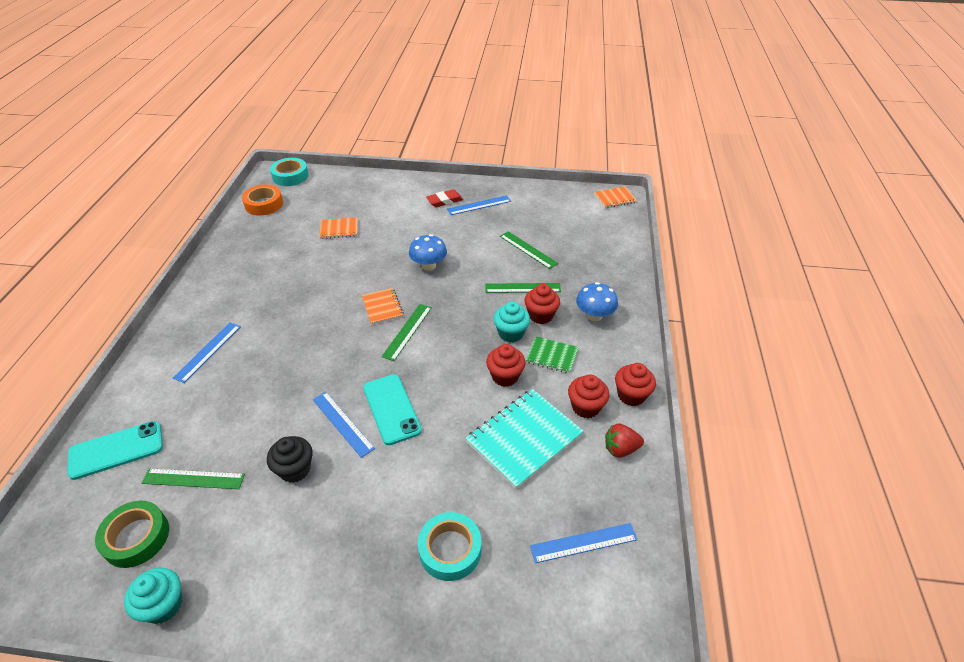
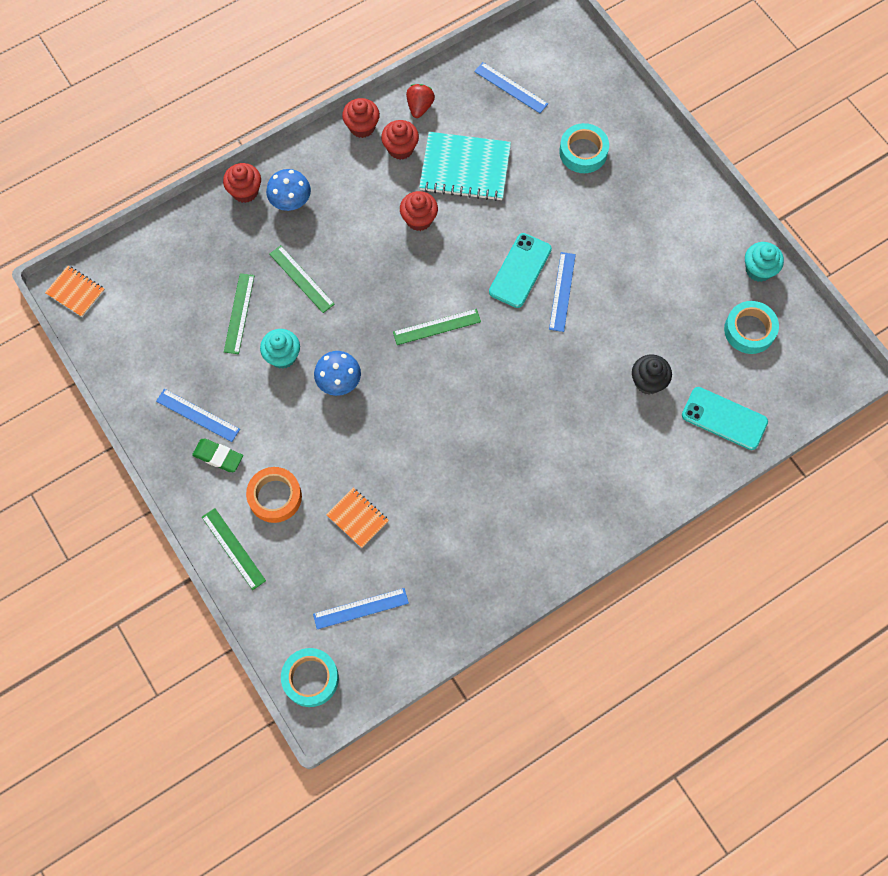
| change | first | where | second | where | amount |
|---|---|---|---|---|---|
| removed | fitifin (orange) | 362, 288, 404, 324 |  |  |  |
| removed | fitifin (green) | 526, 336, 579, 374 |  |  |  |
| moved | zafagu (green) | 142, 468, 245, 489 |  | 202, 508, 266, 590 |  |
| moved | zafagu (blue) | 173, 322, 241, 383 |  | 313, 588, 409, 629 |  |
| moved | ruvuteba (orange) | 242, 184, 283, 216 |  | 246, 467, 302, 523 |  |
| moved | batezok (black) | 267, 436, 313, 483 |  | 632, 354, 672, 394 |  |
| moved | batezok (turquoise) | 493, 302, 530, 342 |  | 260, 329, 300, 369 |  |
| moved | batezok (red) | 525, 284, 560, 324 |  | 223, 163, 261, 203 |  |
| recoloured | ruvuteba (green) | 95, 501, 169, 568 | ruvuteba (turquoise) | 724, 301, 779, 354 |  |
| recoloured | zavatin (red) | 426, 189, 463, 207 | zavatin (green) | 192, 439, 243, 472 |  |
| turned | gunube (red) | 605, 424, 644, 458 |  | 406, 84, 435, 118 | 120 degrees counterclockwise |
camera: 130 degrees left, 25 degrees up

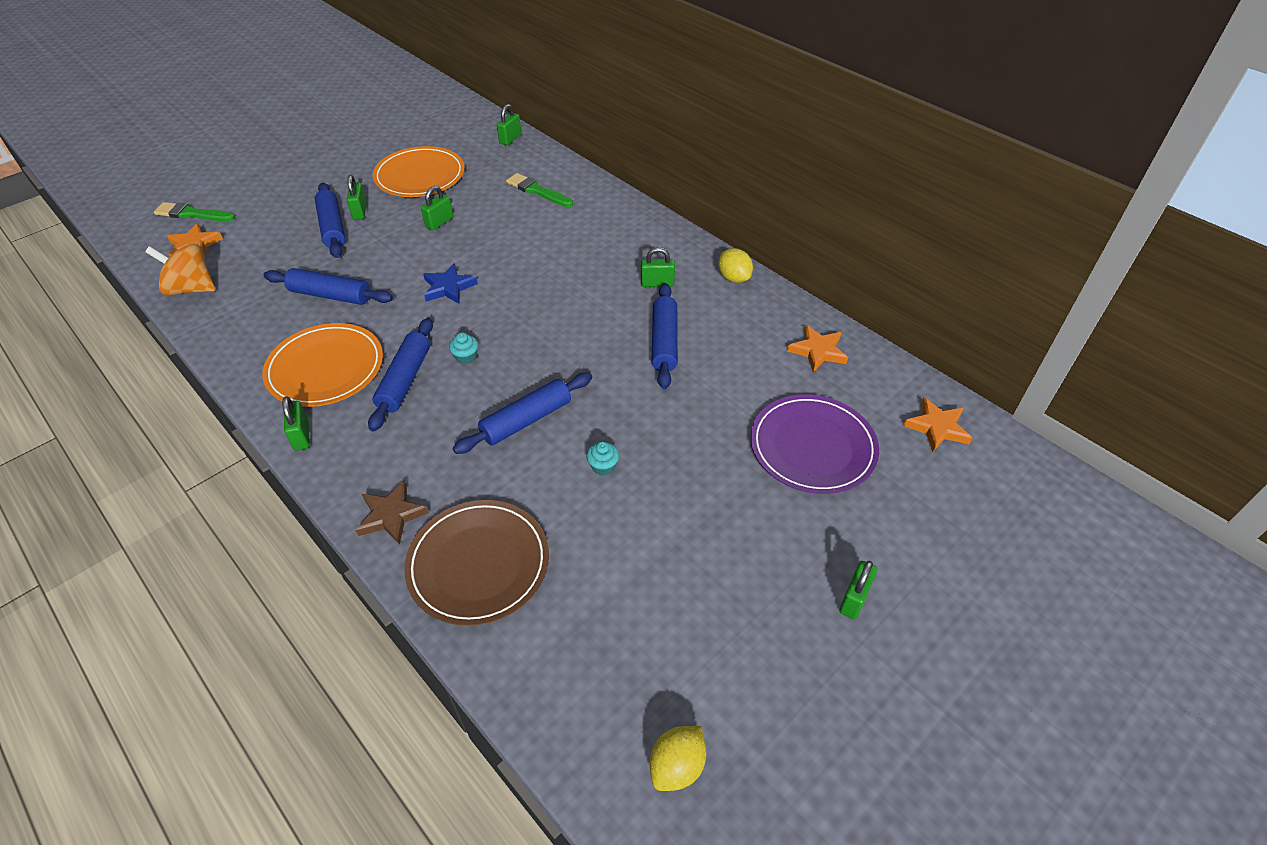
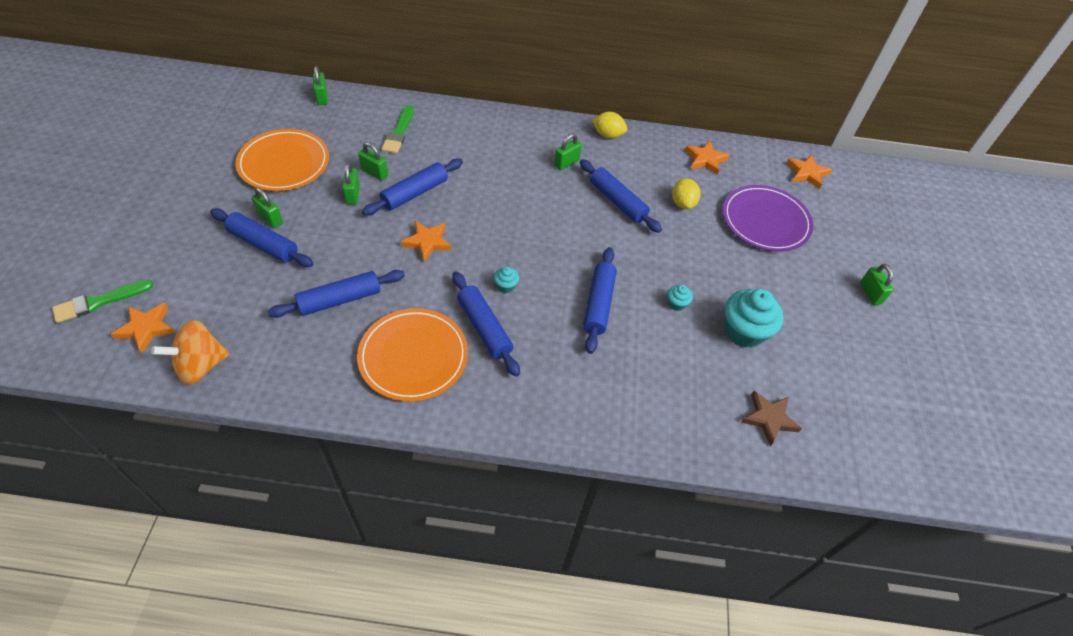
| change | first | where | second | where | amount |
|---|---|---|---|---|---|
| removed | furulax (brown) | 404, 500, 549, 626 |  |  |  |
| added |  |  | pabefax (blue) | 362, 159, 463, 216 |  |
| added |  |  | batezok (turquoise) | 725, 289, 784, 348 |  |
| moved | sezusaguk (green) | 282, 396, 310, 451 |  | 358, 142, 388, 181 |  |
| moved | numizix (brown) | 356, 480, 429, 545 |  | 741, 391, 802, 446 |  |
| moved | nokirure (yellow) | 650, 726, 706, 791 |  | 672, 178, 701, 209 |  |
| recoloured | numizix (blue) | 423, 263, 478, 304 | numizix (orange) | 401, 221, 452, 262 |  |
| turned | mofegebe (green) | 506, 173, 573, 207 |  | 382, 105, 414, 154 | 75 degrees counterclockwise |
camera: 45 degrees left, 5 degrees up

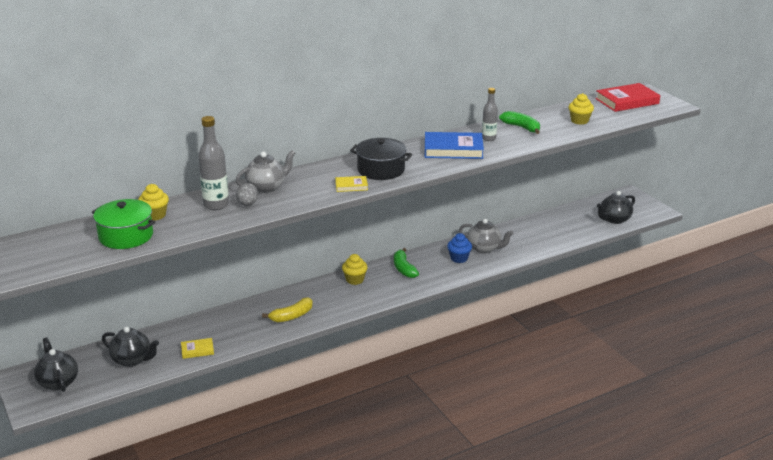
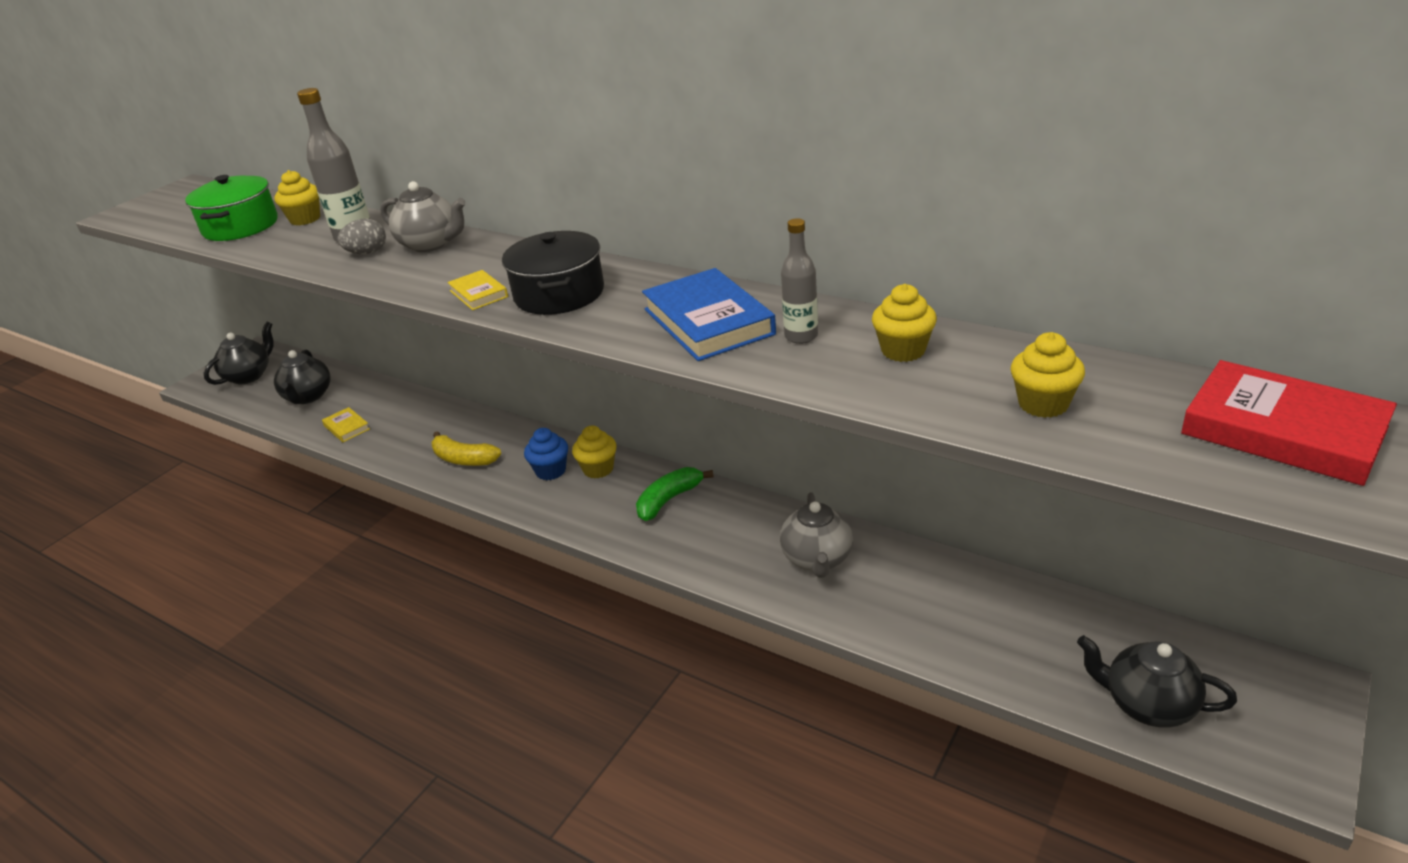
| change | first | where | second | where | amount |
|---|---|---|---|---|---|
| moved | batezok (blue) | 447, 233, 472, 263 |  | 524, 428, 568, 480 |  |
| replaced | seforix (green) | 499, 111, 540, 134 | batezok (yellow) | 872, 284, 937, 362 |  |
camera: 65 degrees right, 5 degrees up

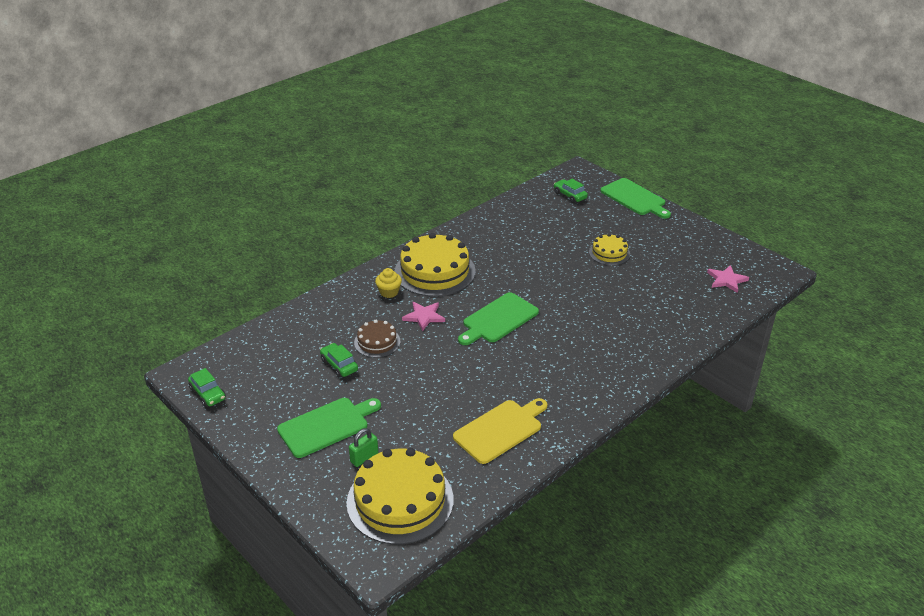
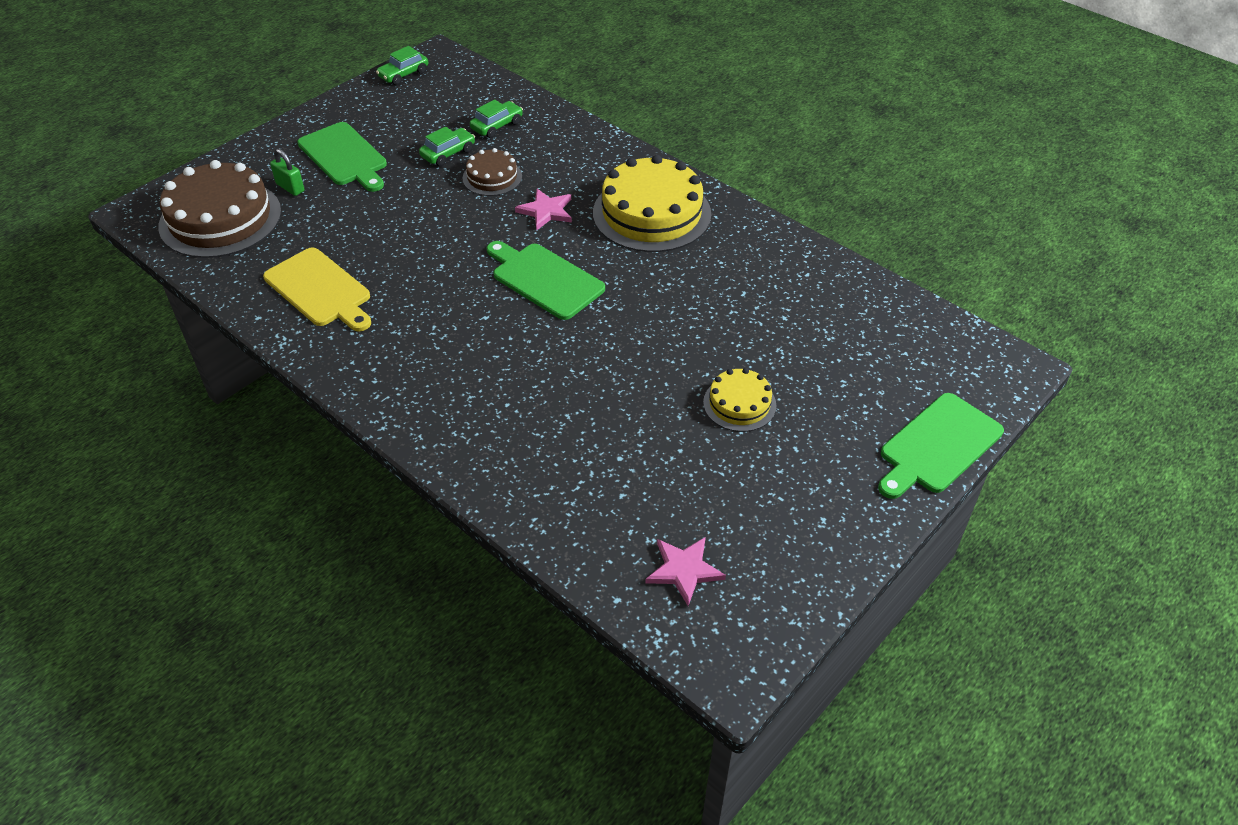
| change | first | where | second | where | amount |
|---|---|---|---|---|---|
| removed | batezok (yellow) | 375, 268, 402, 298 |  |  |  |
| moved | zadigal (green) | 554, 179, 588, 203 |  | 470, 99, 523, 138 |  |
| recoloured | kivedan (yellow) | 347, 448, 454, 544 | kivedan (brown) | 158, 160, 281, 258 |  |
camera: 85 degrees right, 10 degrees up

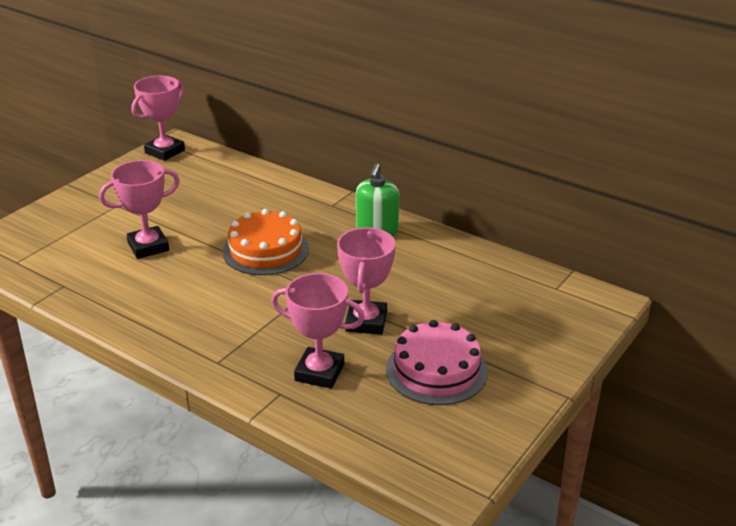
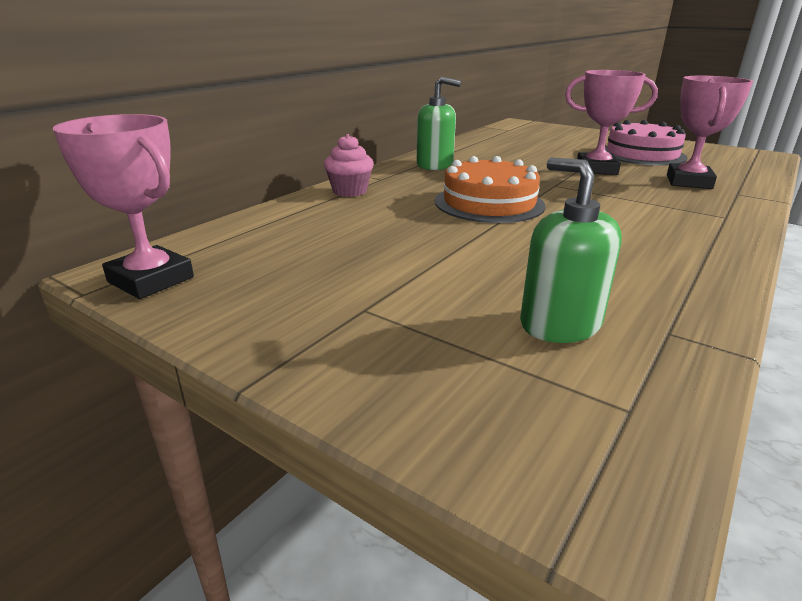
| change | first | where | second | where | amount |
|---|---|---|---|---|---|
| removed | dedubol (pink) | 99, 160, 180, 259 |  |  |  |
| added |  |  | batezok (pink) | 324, 134, 374, 197 |  |
| added |  |  | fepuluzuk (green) | 520, 157, 622, 343 |  |
camera: 90 degrees left, 5 degrees down

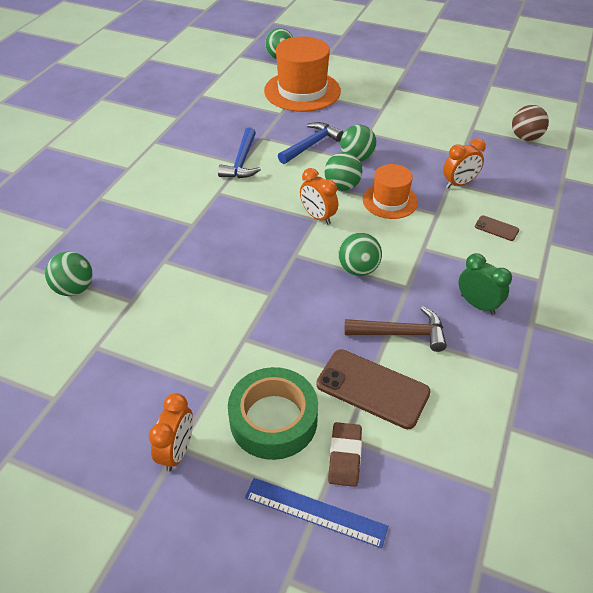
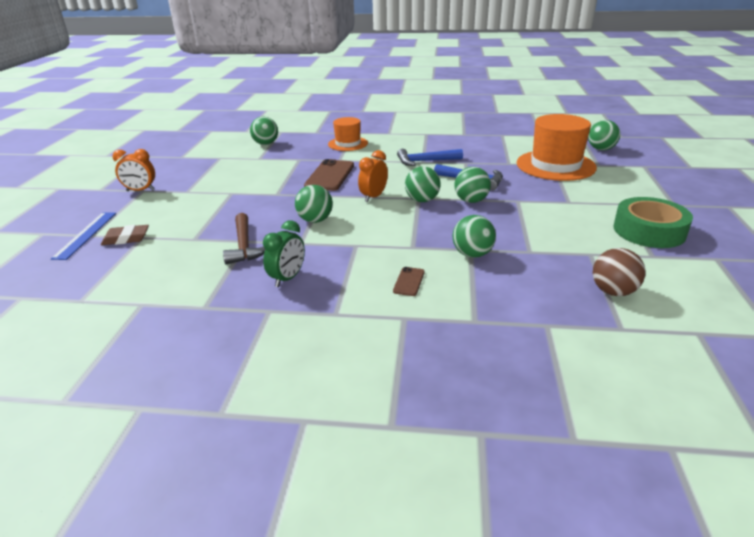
| change | first | where | second | where | amount |
|---|---|---|---|---|---|
| moved | ruvuteba (green) | 228, 367, 318, 460 |  | 613, 197, 693, 248 |  |
| moved | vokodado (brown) | 316, 349, 431, 429 |  | 304, 159, 354, 191 |  |
| moved | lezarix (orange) | 363, 164, 418, 219 |  | 328, 117, 368, 151 |  |
| replaced | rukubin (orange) | 443, 138, 486, 188 | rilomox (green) | 453, 215, 496, 258 |  |
camera: 75 degrees right, 15 degrees down

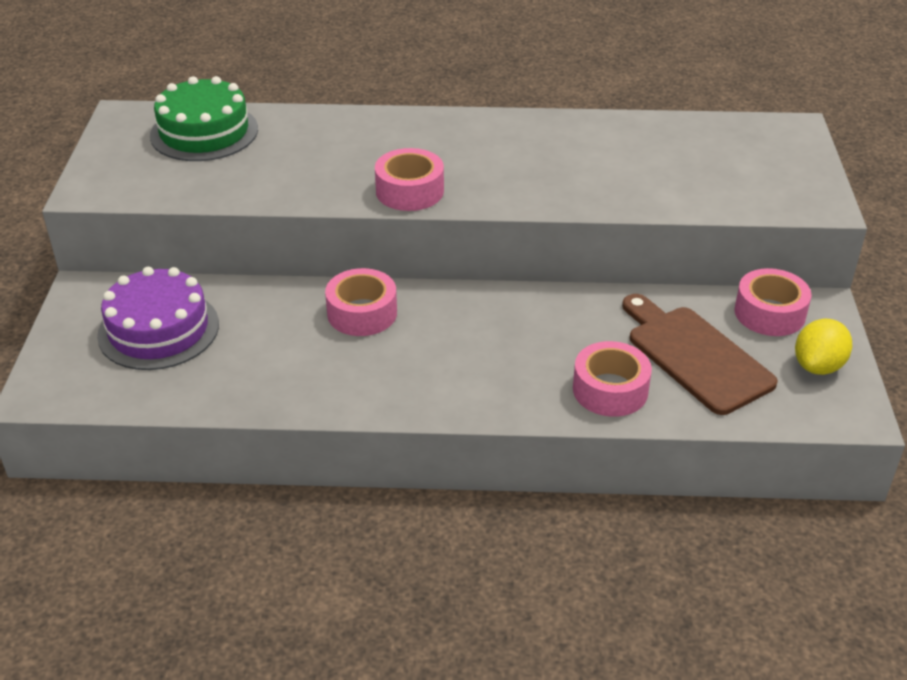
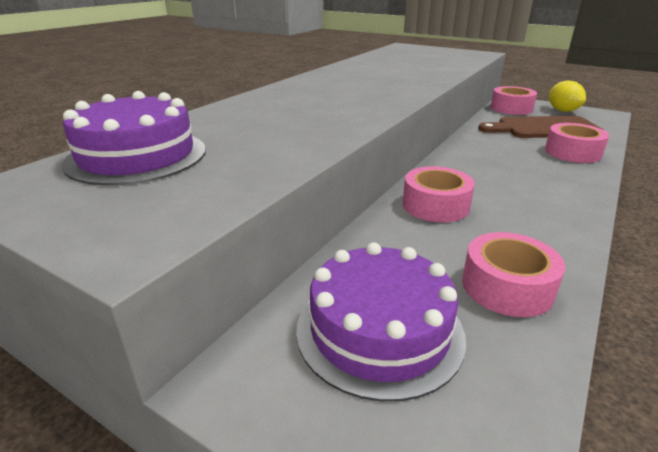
| change | first | where | second | where | amount |
|---|---|---|---|---|---|
| moved | ruvuteba (pink) | 375, 148, 444, 211 |  | 462, 232, 565, 317 |  |
| recoloured | kivedan (green) | 150, 76, 258, 161 | kivedan (purple) | 62, 91, 206, 186 |  |
camera: 60 degrees left, 10 degrees down

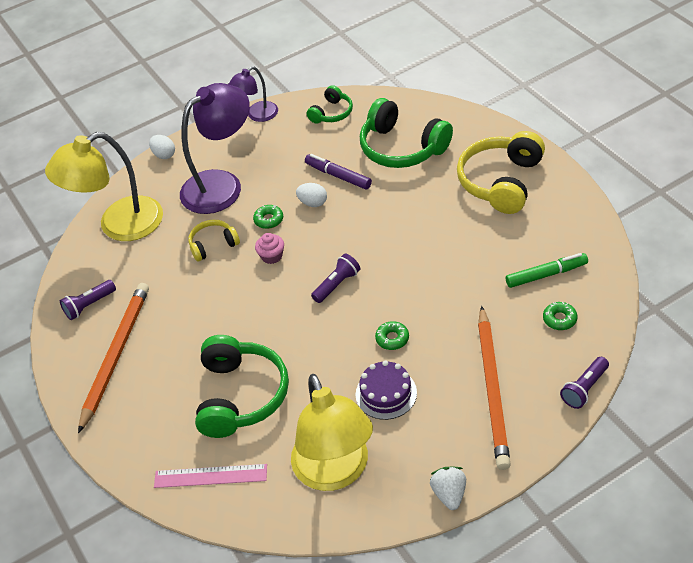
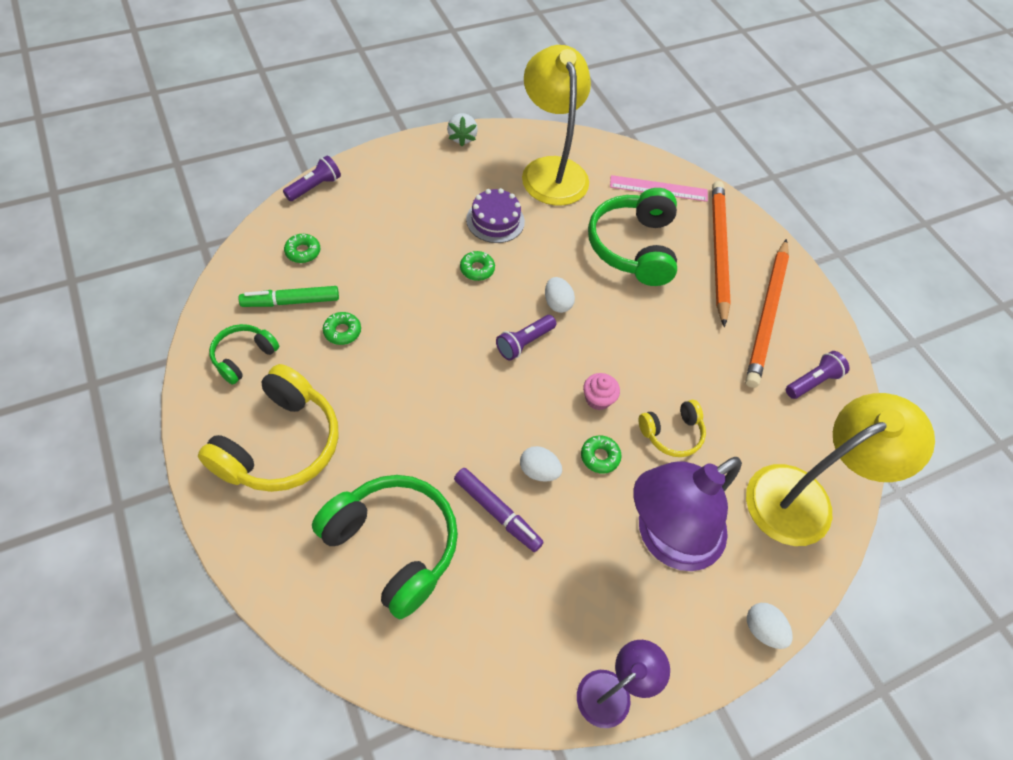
| change | first | where | second | where | amount |
|---|---|---|---|---|---|
| added |  |  | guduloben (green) | 323, 312, 361, 345 |  |
| added |  |  | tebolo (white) | 545, 277, 575, 313 |  |
| moved | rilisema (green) | 307, 85, 353, 124 |  | 209, 324, 279, 385 |  |
| moved | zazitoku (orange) | 478, 306, 511, 470 |  | 712, 181, 731, 327 |  |
camera: 175 degrees right, 10 degrees up

